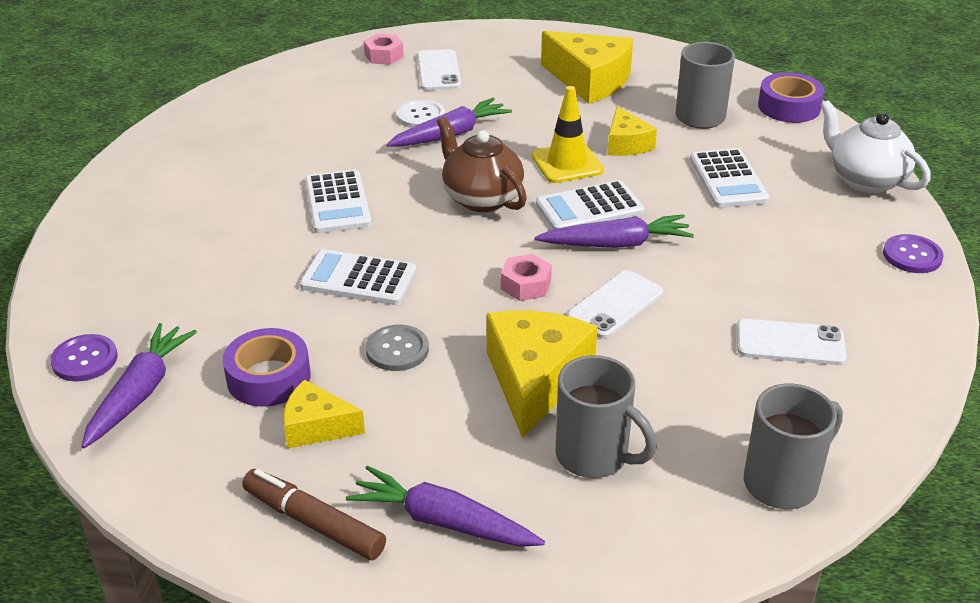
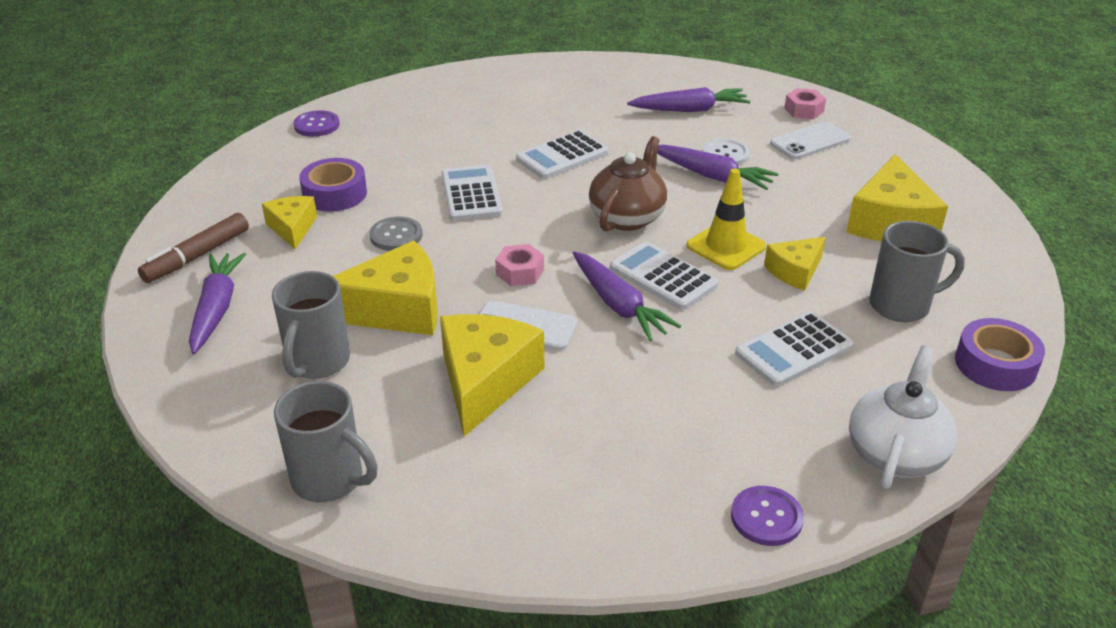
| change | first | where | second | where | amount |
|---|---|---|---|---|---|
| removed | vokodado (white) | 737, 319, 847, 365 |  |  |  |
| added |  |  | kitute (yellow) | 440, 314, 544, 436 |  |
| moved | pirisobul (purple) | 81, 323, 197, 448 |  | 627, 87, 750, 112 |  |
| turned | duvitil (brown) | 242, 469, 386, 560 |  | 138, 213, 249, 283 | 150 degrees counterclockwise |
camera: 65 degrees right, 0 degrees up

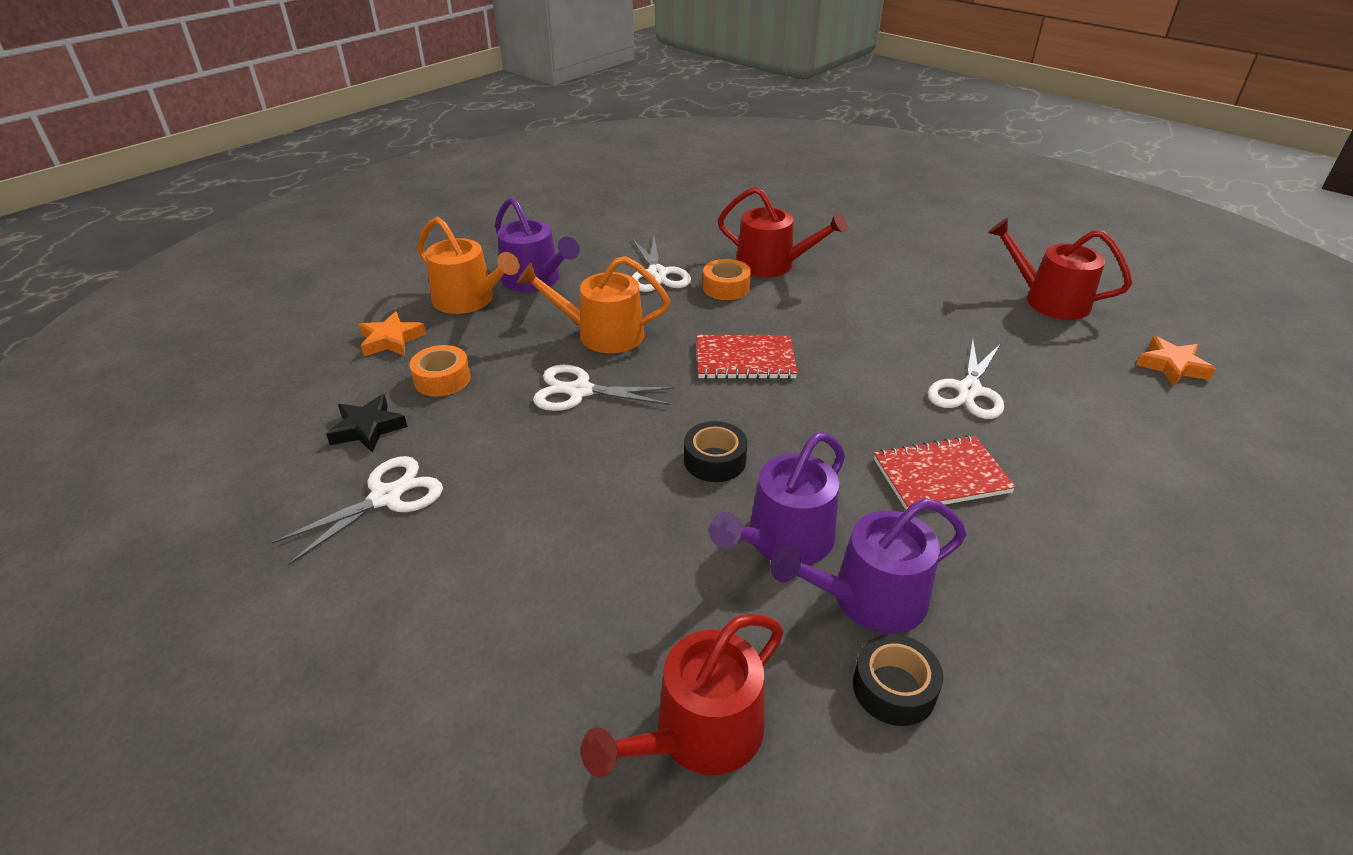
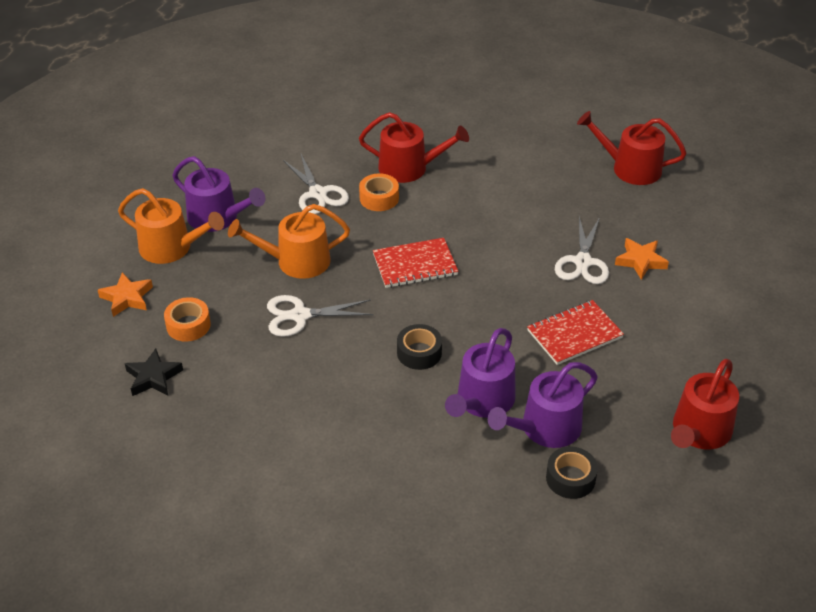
| change | first | where | second | where | amount |
|---|---|---|---|---|---|
| removed | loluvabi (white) | 271, 456, 443, 565 |  |  |  |
| moved | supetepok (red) | 581, 614, 784, 778 |  | 671, 359, 739, 449 |  |
| moved | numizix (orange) | 1136, 336, 1216, 386 |  | 615, 238, 669, 280 |  |
camera: 15 degrees left, 5 degrees up

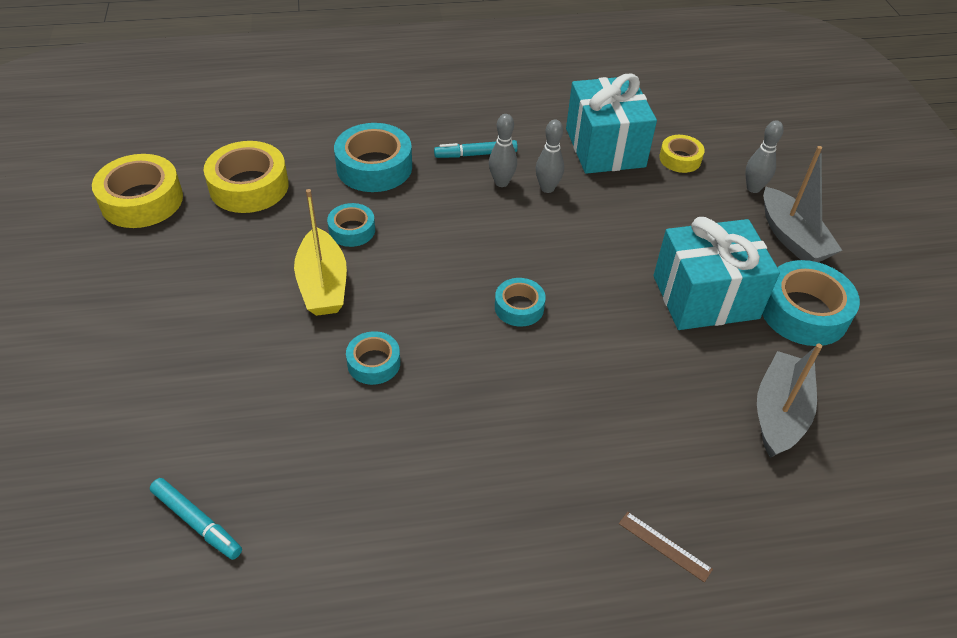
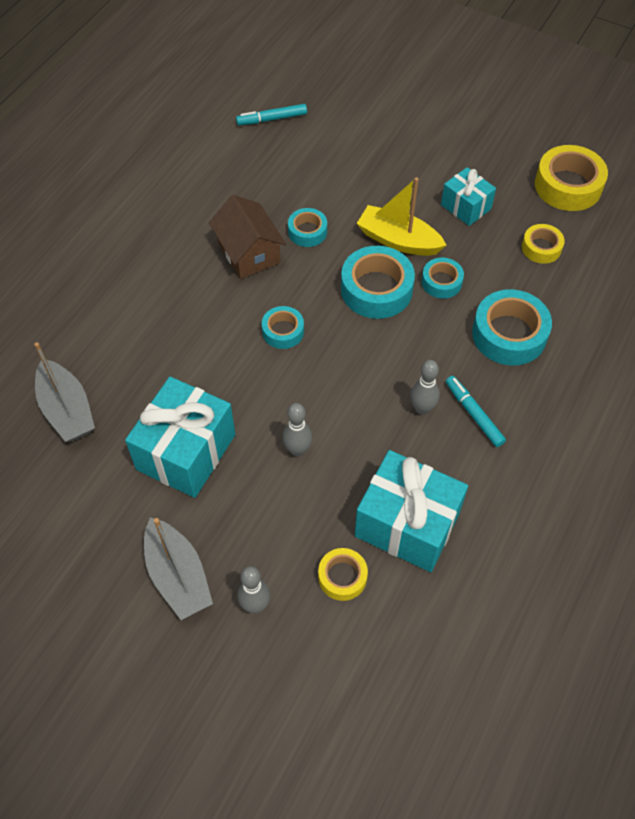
| change | first | where | second | where | amount |
|---|---|---|---|---|---|
| removed | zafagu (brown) | 619, 512, 713, 582 |  |  |  |
| added |  |  | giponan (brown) | 209, 195, 286, 279 |  |
| added |  |  | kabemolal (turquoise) | 441, 167, 496, 226 |  |
| moved | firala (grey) | 536, 119, 564, 193 |  | 283, 403, 312, 456 |  |
| moved | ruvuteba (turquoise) | 762, 260, 860, 346 |  | 341, 246, 415, 319 |  |
| turned | duvitil (turquoise) | 434, 140, 518, 158 |  | 446, 376, 506, 447 | 60 degrees counterclockwise |
| turned | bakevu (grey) | 764, 146, 843, 262 |  | 144, 518, 213, 620 | 135 degrees counterclockwise |
| resized | ruvuteba (yellow) | 204, 141, 289, 213 |  | 522, 224, 565, 264 | x0.57 |
camera: 130 degrees right, 10 degrees up

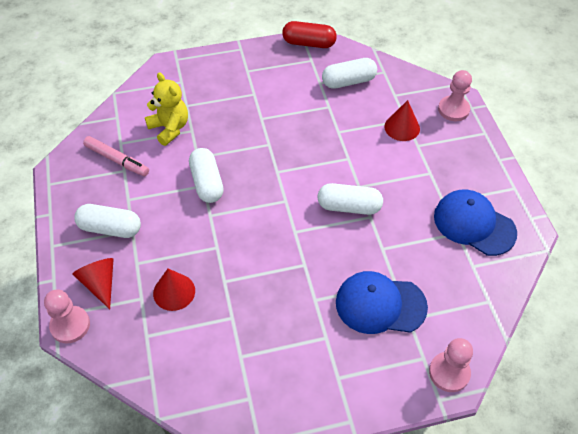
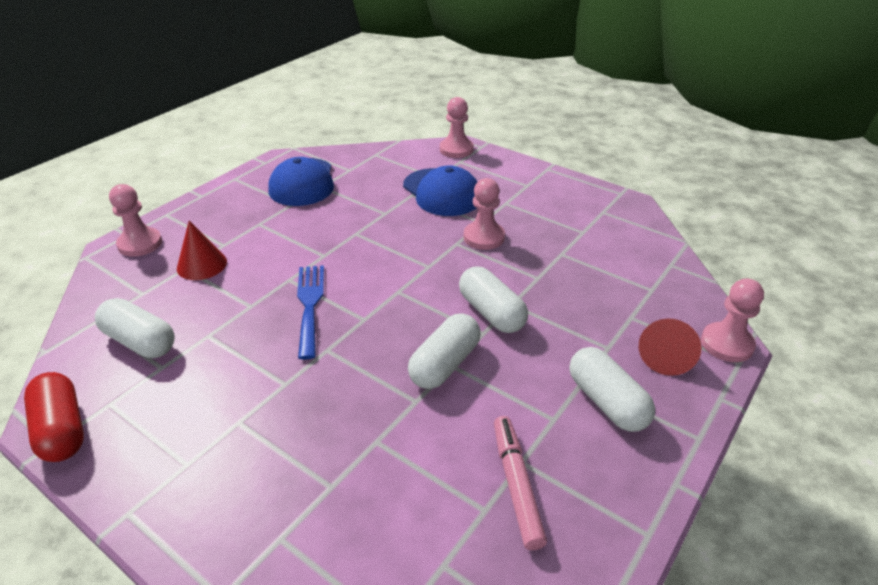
| change | first | where | second | where | amount |
|---|---|---|---|---|---|
| removed | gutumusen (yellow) | 145, 72, 188, 146 |  |  |  |
| removed | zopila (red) | 153, 269, 195, 311 |  |  |  |
| added |  |  | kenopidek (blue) | 297, 265, 324, 359 |  |
| added |  |  | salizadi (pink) | 464, 178, 505, 250 |  |
| moved | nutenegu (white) | 318, 183, 383, 215 |  | 459, 266, 528, 333 |  |
camera: 130 degrees left, 15 degrees down

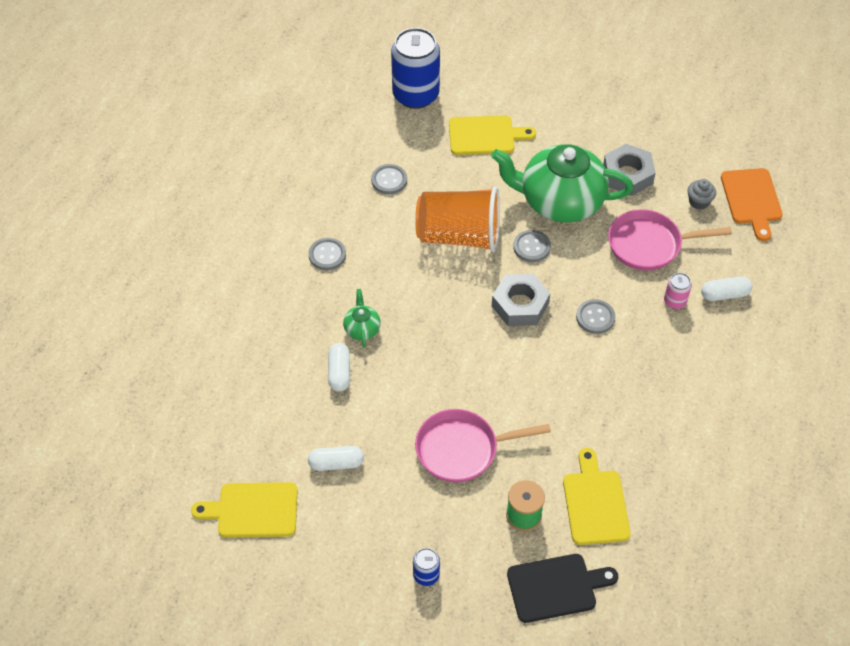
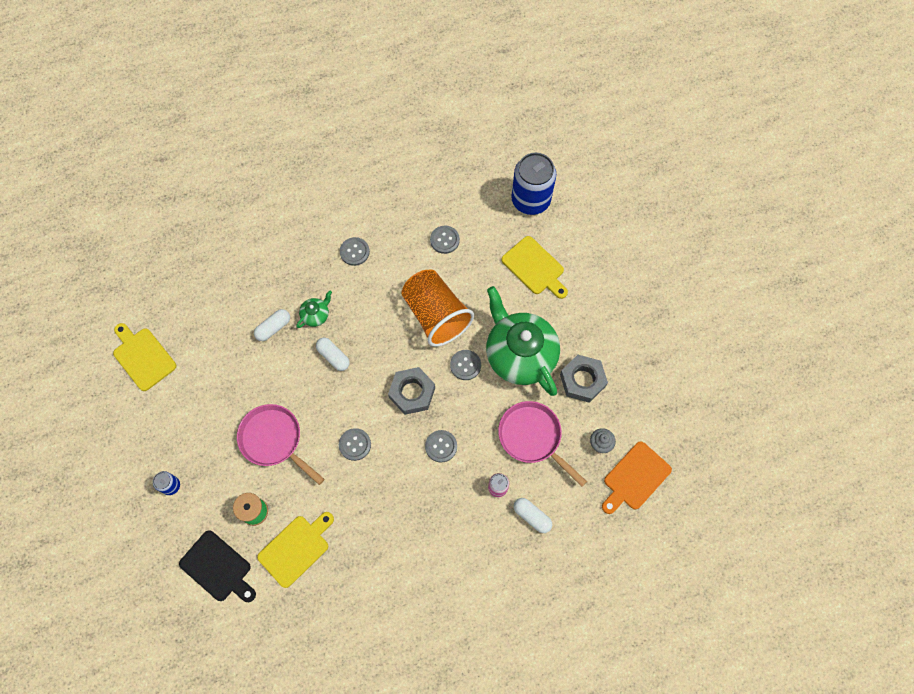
| change | first | where | second | where | amount |
|---|---|---|---|---|---|
| added |  |  | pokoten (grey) | 339, 428, 371, 461 |  |
| moved | nutenegu (white) | 308, 446, 364, 471 |  | 316, 338, 350, 371 |  |
camera: 50 degrees right, 15 degrees up

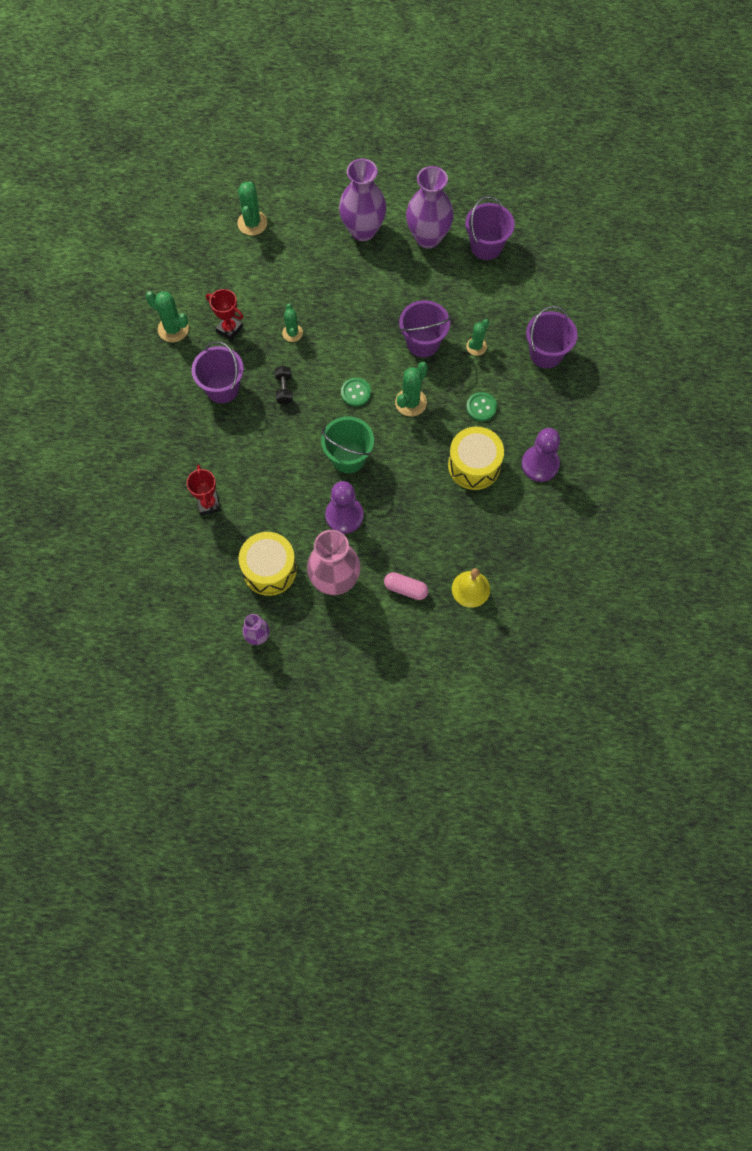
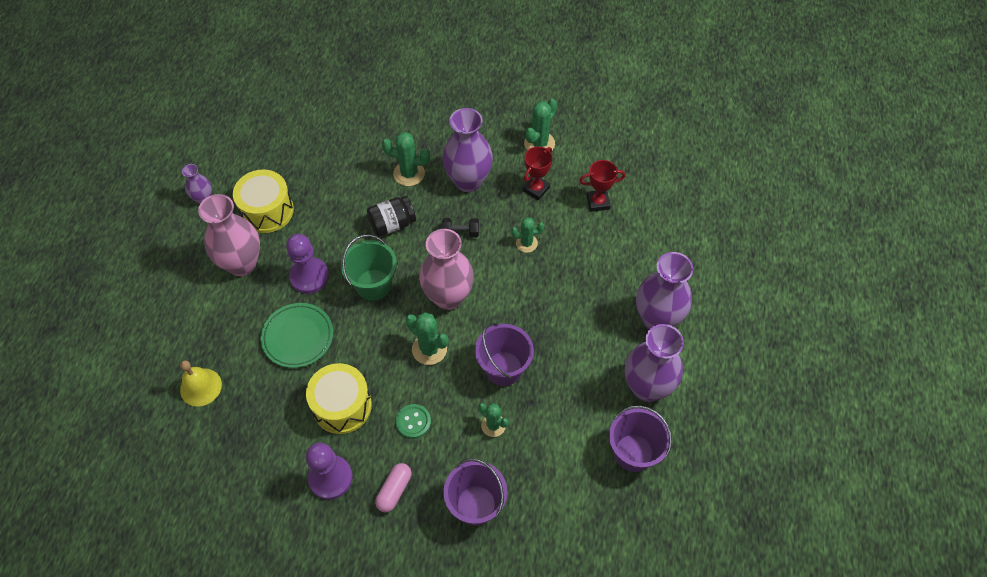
| change | first | where | second | where | amount |
|---|---|---|---|---|---|
| added |  |  | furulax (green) | 261, 303, 333, 368 |  |
| added |  |  | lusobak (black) | 367, 196, 416, 237 |  |
| moved | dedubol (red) | 187, 465, 221, 515 |  | 579, 160, 625, 212 |  |
| moved | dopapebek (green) | 237, 181, 267, 236 |  | 382, 132, 430, 186 |  |
| moved | nutenegu (pink) | 384, 572, 429, 600 |  | 375, 463, 412, 512 |  |
| replaced | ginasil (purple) | 191, 341, 244, 403 | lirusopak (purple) | 442, 108, 493, 192 |  |
| replaced | pokoten (green) | 341, 378, 371, 406 | lirusopak (pink) | 419, 229, 474, 310 |  |
camera: 95 degrees right, 10 degrees down

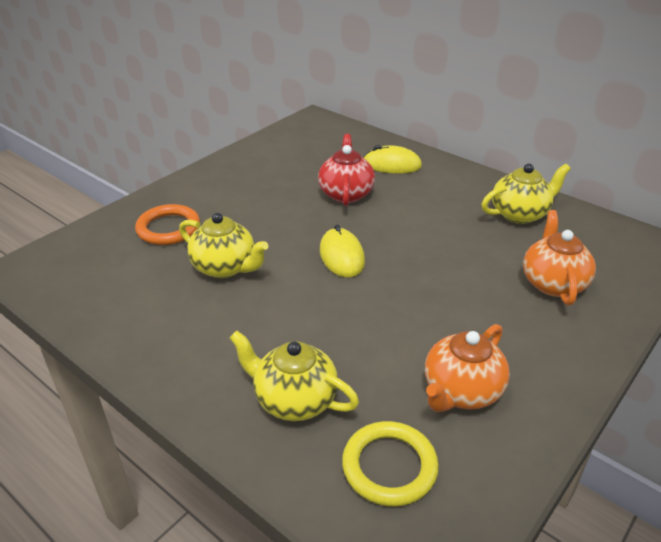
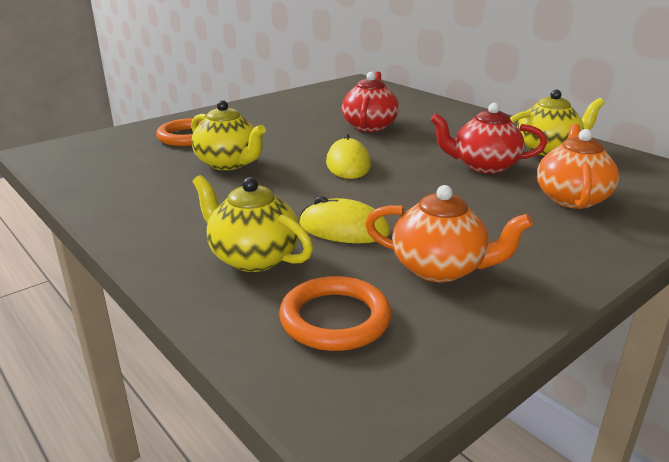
| change | first | where | second | where | amount |
|---|---|---|---|---|---|
| added |  |  | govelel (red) | 431, 103, 547, 174 |  |
| moved | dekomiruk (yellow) | 363, 145, 422, 174 |  | 299, 196, 390, 243 |  |
| recoloured | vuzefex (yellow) | 342, 421, 439, 507 | vuzefex (orange) | 279, 276, 392, 351 |  |
| turned | govelel (orange) | 425, 324, 510, 412 |  | 365, 185, 533, 282 | 120 degrees counterclockwise |
camera: 10 degrees right, 10 degrees down

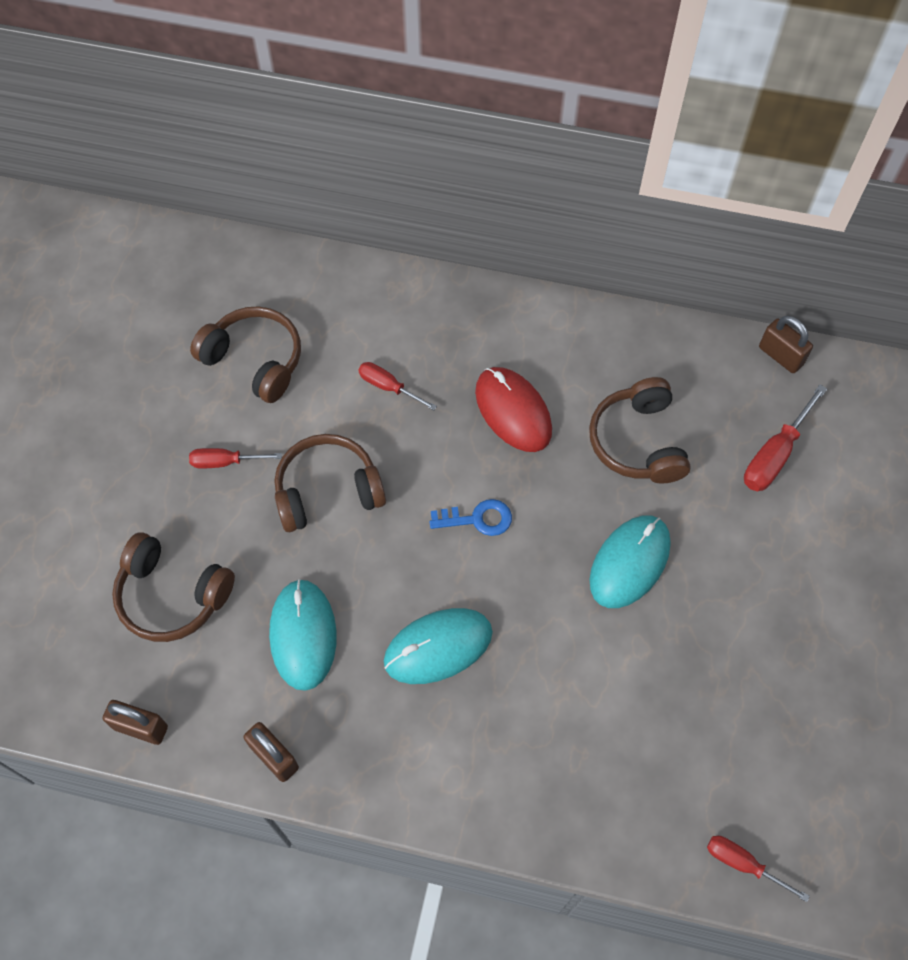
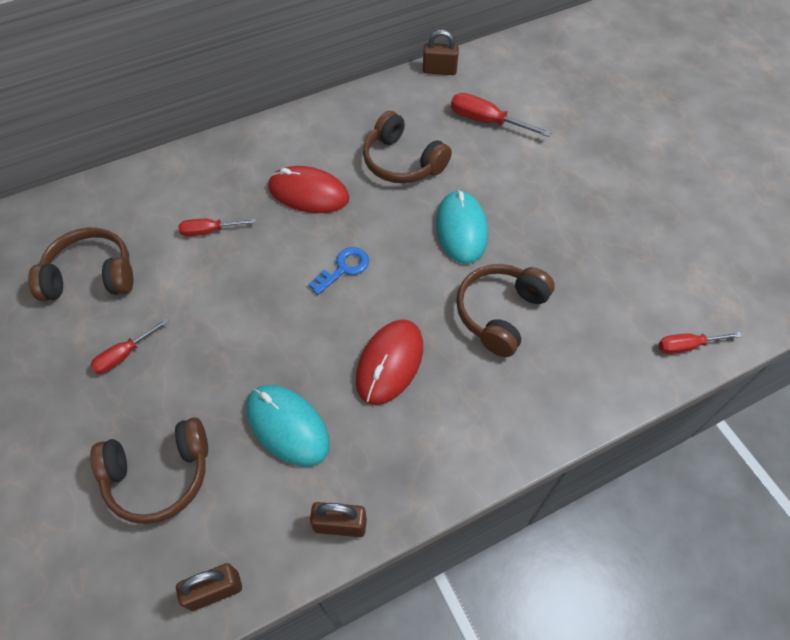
| change | first | where | second | where | amount |
|---|---|---|---|---|---|
| moved | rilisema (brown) | 275, 434, 386, 532 |  | 456, 264, 555, 357 |  |
| recoloured | dekomiruk (turquoise) | 384, 608, 493, 684 | dekomiruk (red) | 356, 319, 423, 405 |  |
| turned | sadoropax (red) | 744, 384, 827, 491 |  | 451, 93, 552, 137 | 120 degrees clockwise |
camera: 40 degrees left, 5 degrees down

